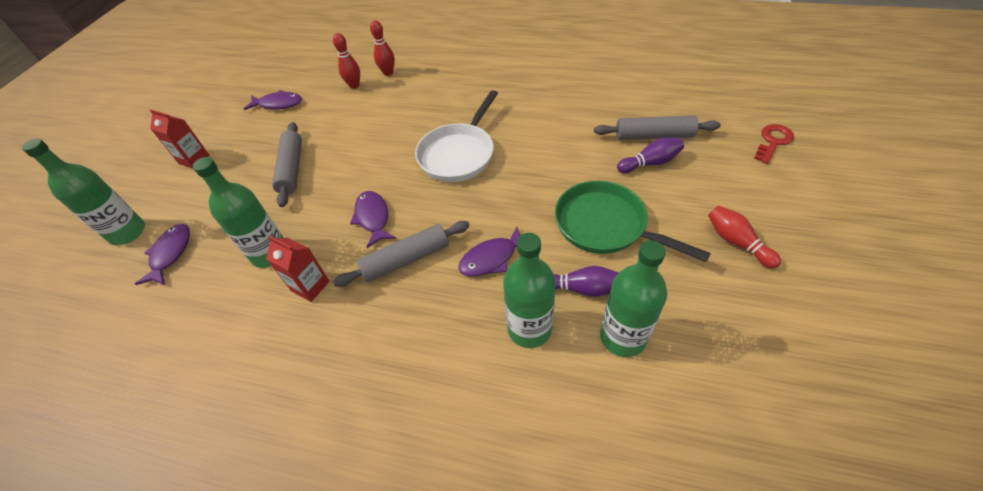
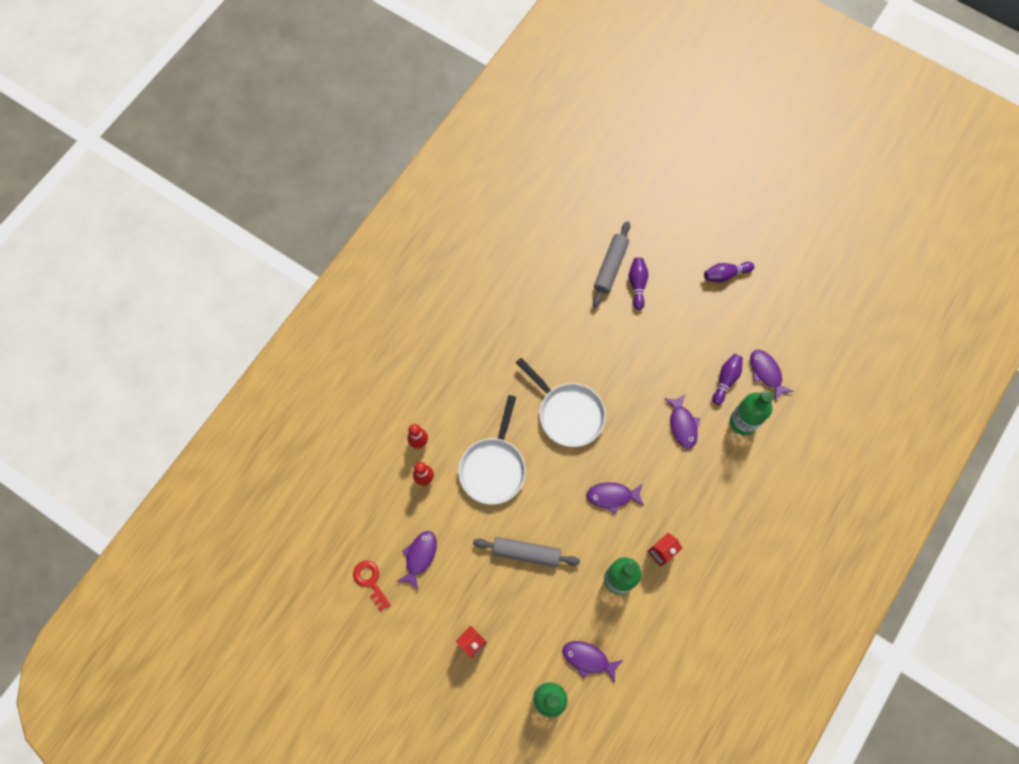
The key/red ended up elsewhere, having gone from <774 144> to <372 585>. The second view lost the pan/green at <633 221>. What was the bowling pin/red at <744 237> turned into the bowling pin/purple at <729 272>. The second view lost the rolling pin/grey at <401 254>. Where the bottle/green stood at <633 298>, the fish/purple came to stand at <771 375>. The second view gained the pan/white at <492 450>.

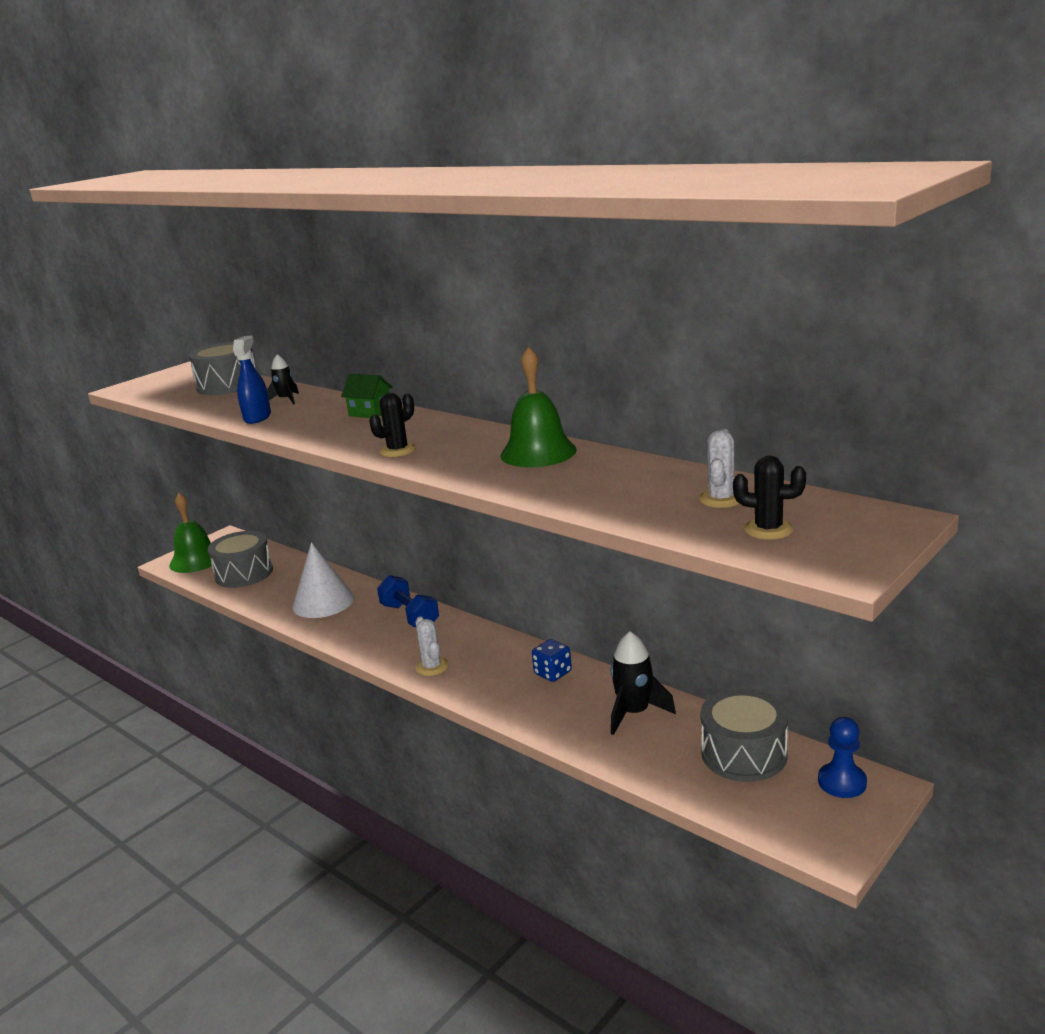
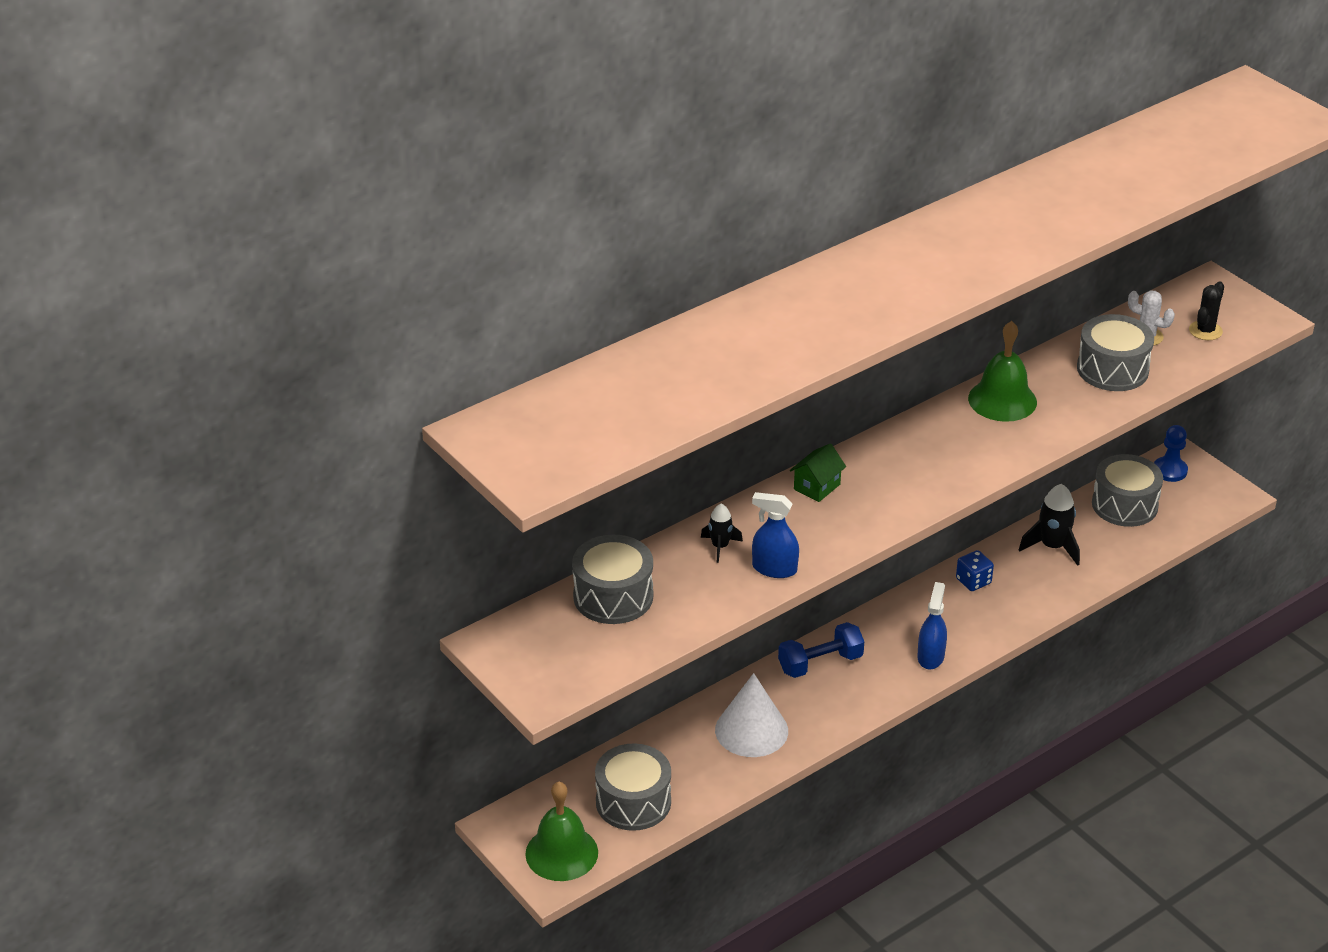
The second view lost the cactus/black at <392 425>. Where the cactus/white stood at <432 646>, the spray bottle/blue came to stand at <932 625>. The second view gained the drum/grey at <1115 352>.

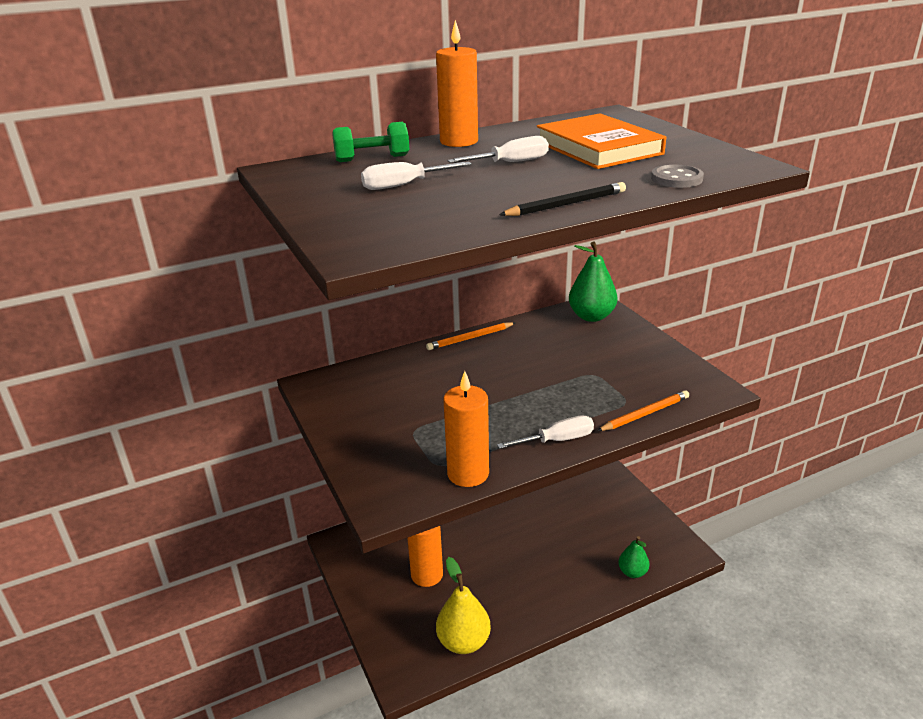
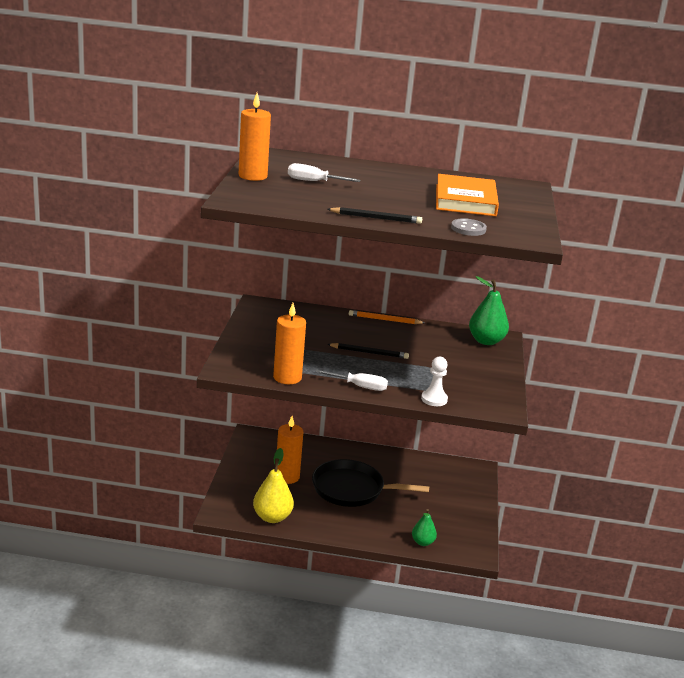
The candle/orange ended up elsewhere, having gone from <457 83> to <255 137>. The second view lost the dumbbell/green at <370 142>. The second view lost the screwdriver/white at <498 149>. Where the pencil/orange stood at <643 410>, the pawn/white came to stand at <434 381>. The second view gained the pencil/black at <368 351>. The second view gained the pan/black at <370 483>.

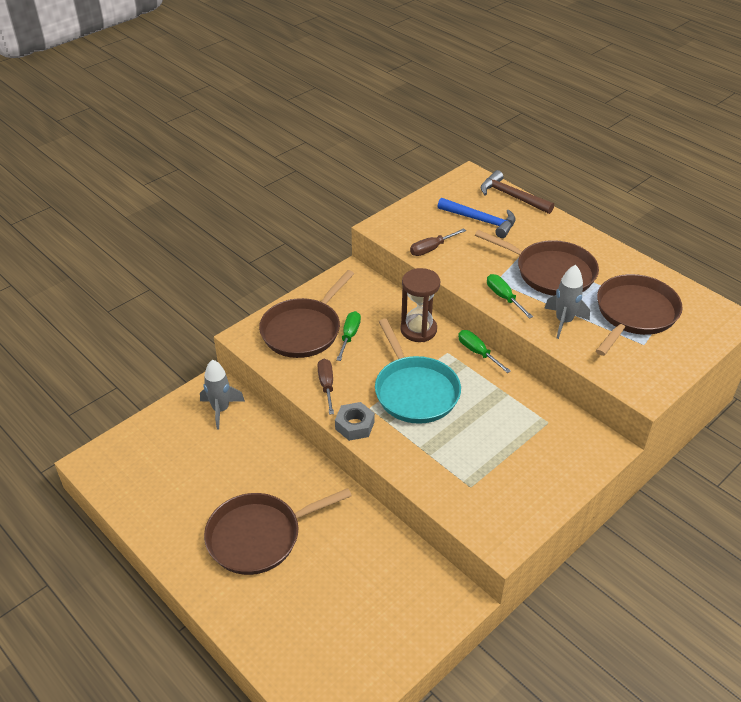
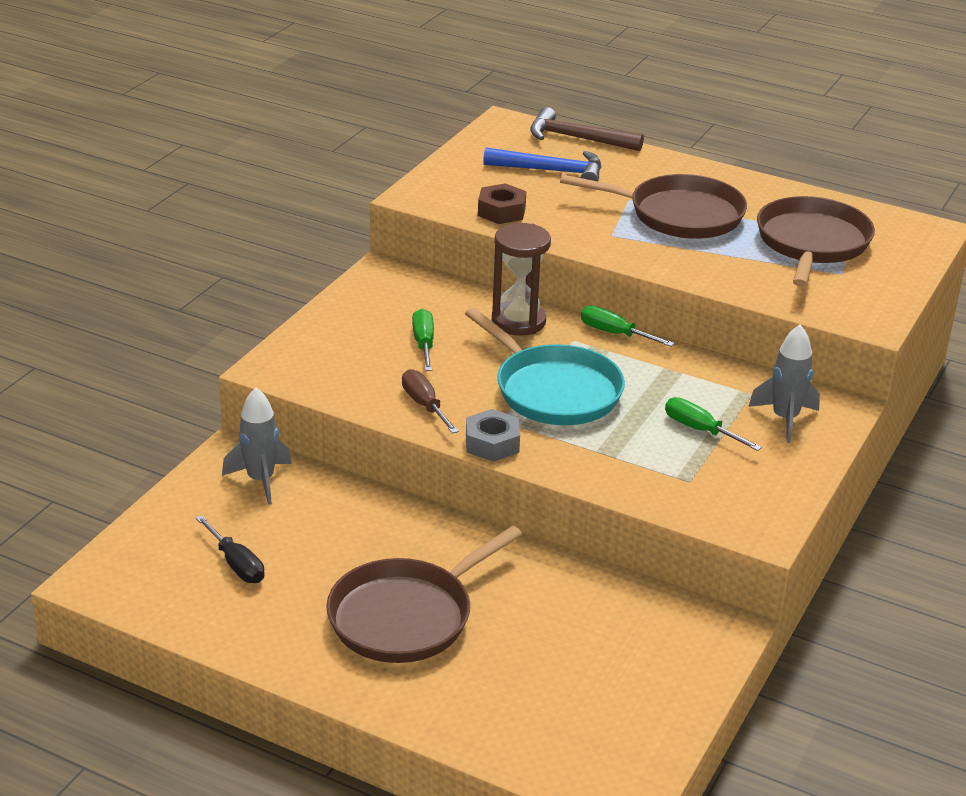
Where the screwdriver/brown stood at <438 242>, the nut/brown came to stand at <502 203>. The rocket/grey ended up elsewhere, having gone from <567 302> to <784 383>. The second view lost the pan/brown at <306 314>. The screwdriver/green ended up elsewhere, having gone from <510 296> to <713 424>. The second view gained the screwdriver/black at <230 549>.

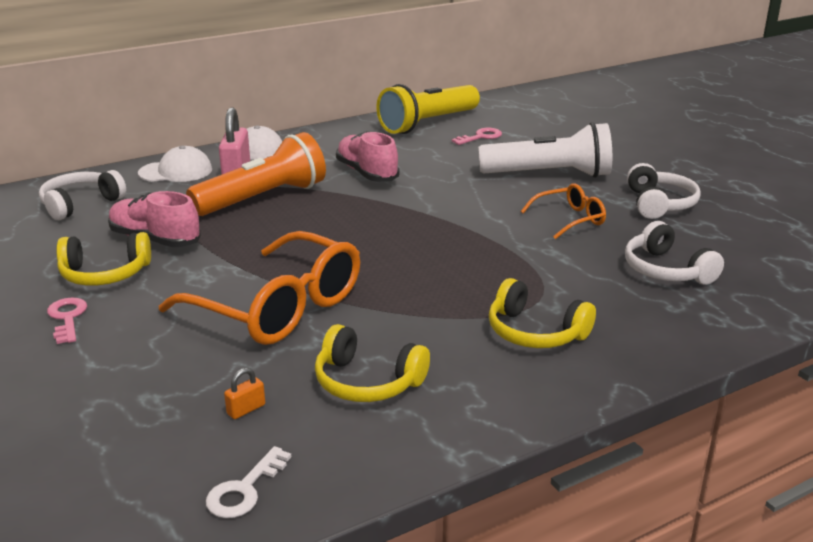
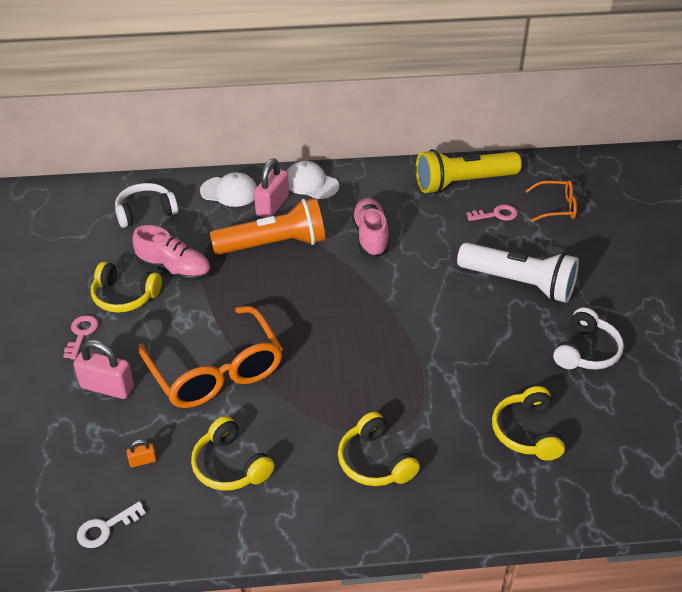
The glasses/orange ended up elsewhere, having gone from <563 211> to <551 201>. The shoe/pink at <154 219> ended up facing another way, 150 degrees clockwise from before. What was the headphones/white at <674 253> turned into the headphones/yellow at <528 423>. The second view gained the padlock/pink at <103 369>.

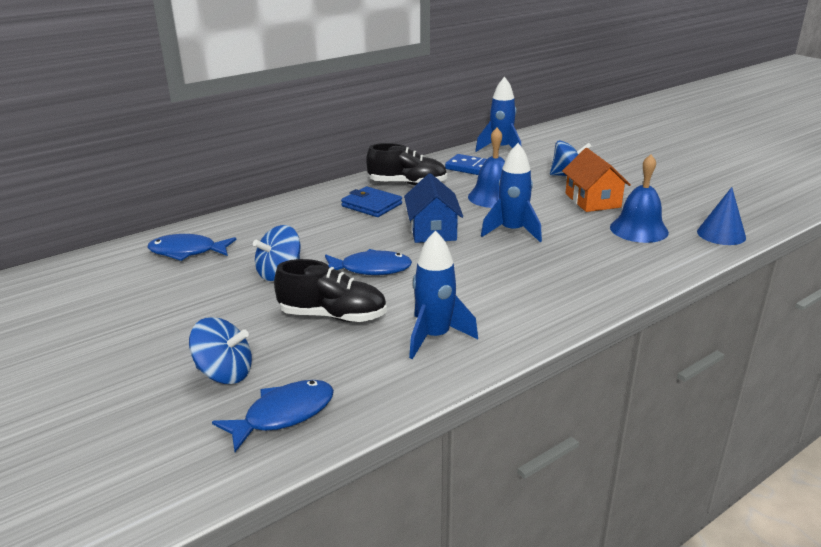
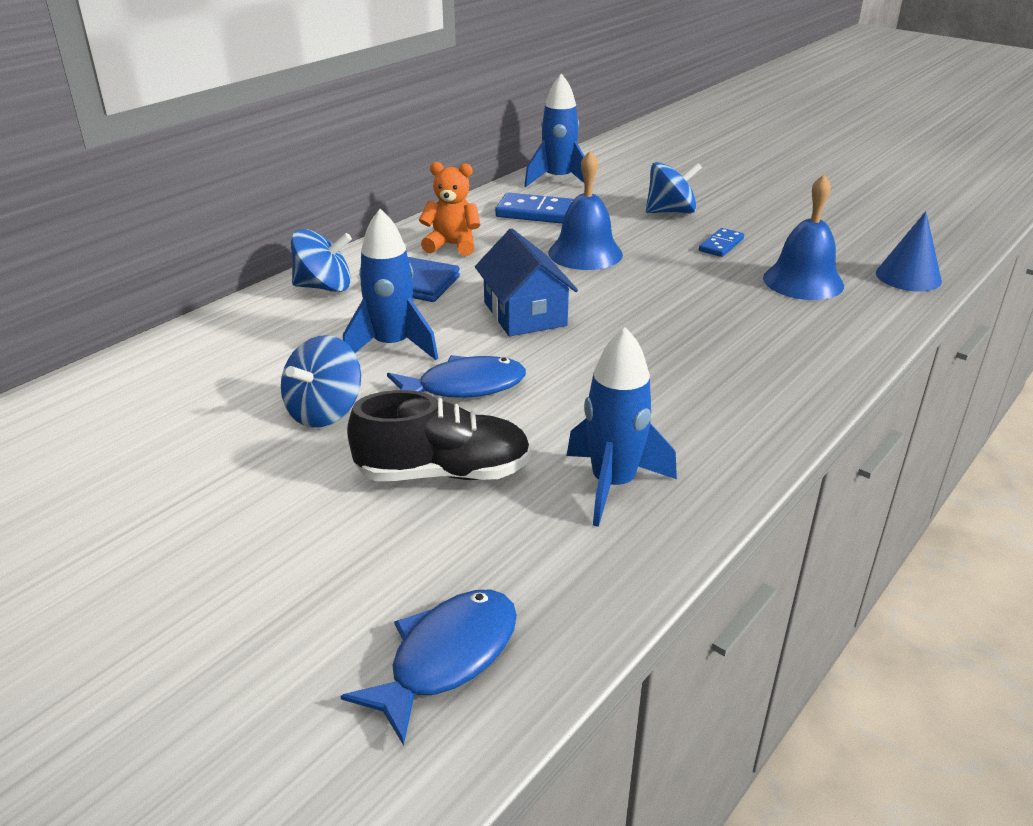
Where the shoe/black stood at <406 164>, the teddy bear/orange came to stand at <450 209>. The rocket/blue ended up elsewhere, having gone from <511 192> to <390 284>. Where the house/orange stood at <596 180>, the domino/blue came to stand at <721 242>. The second view lost the fish/blue at <191 247>. The spinning top/blue ended up elsewhere, having gone from <220 350> to <321 260>.

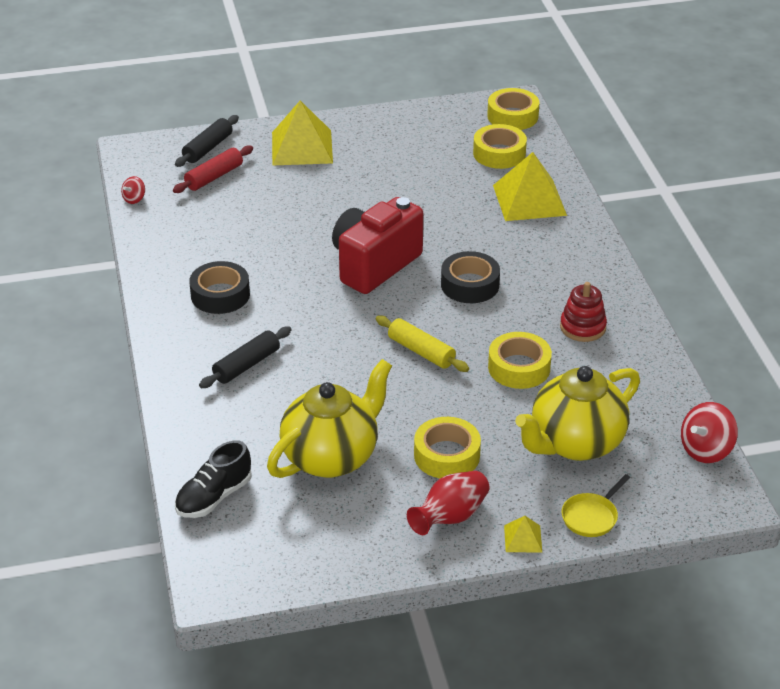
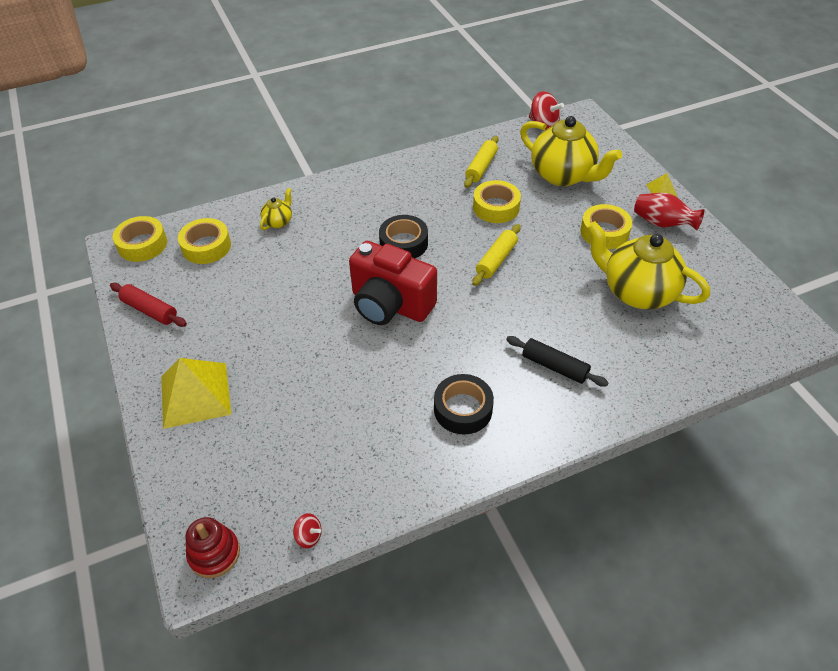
The second view lost the rolling pin/black at <207 141>. The rolling pin/red ended up elsewhere, having gone from <213 169> to <148 305>. Where the pyramid/yellow stood at <530 186>, the teapot/yellow came to stand at <276 209>. The stacking toy/red ended up elsewhere, having gone from <583 312> to <212 547>. The second view lost the shoe/black at <213 479>. The second view lost the pan/yellow at <596 505>. The second view gained the rolling pin/yellow at <481 162>.

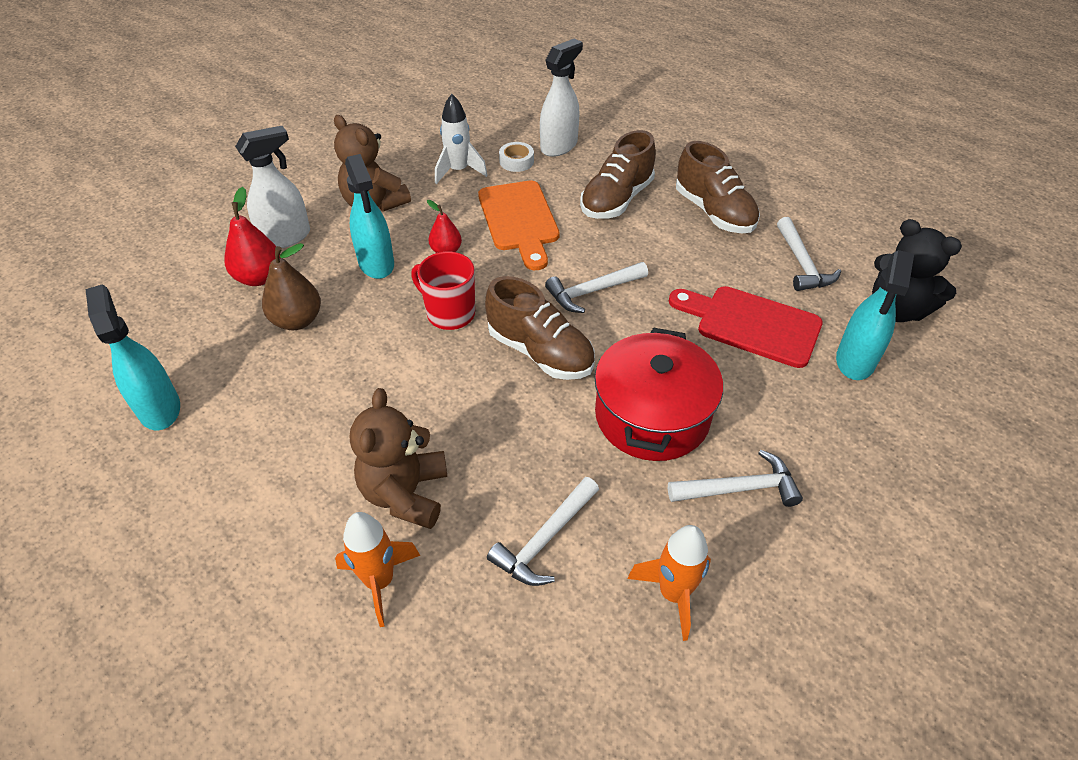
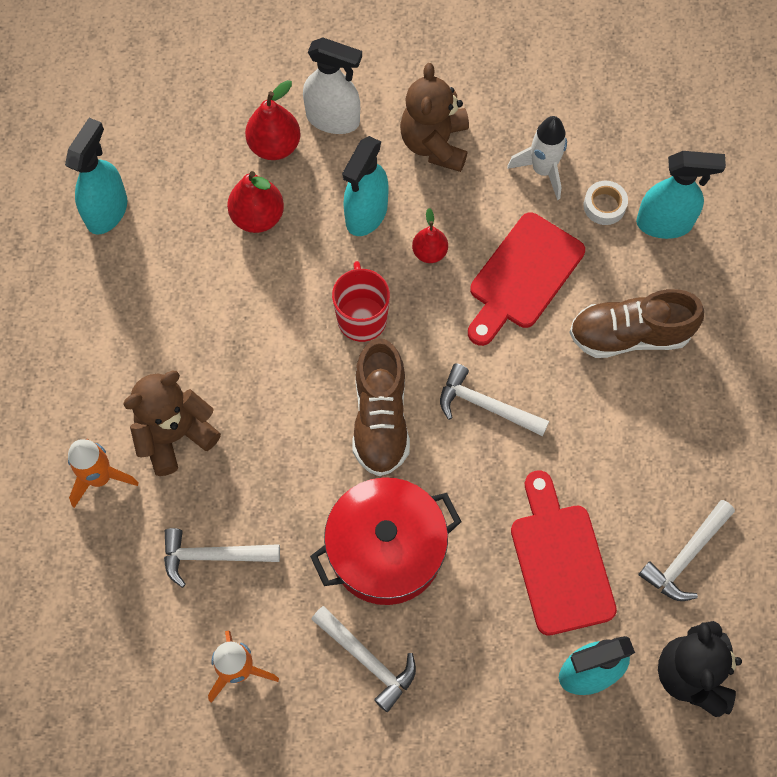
What was the spray bottle/white at <561 98> turned into the spray bottle/turquoise at <681 195>. The second view lost the shoe/brown at <718 187>. What was the cutting board/orange at <518 225> turned into the cutting board/red at <526 279>. What was the pear/brown at <291 286> turned into the pear/red at <255 202>.

